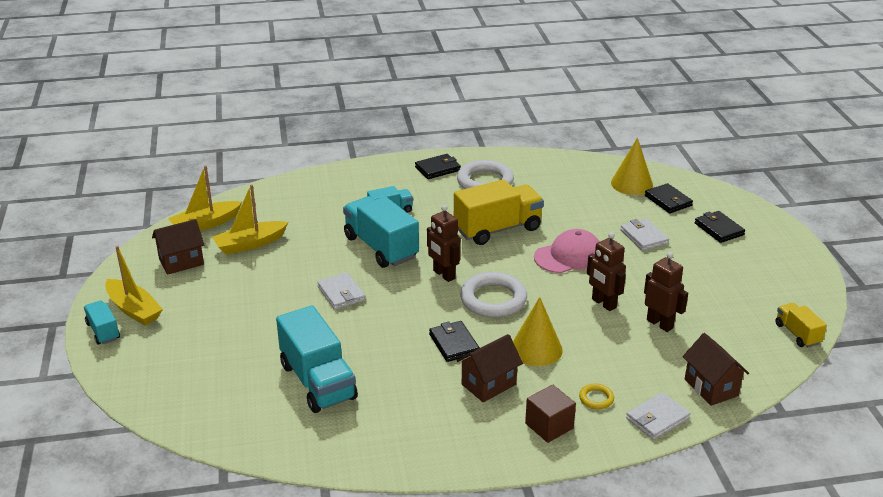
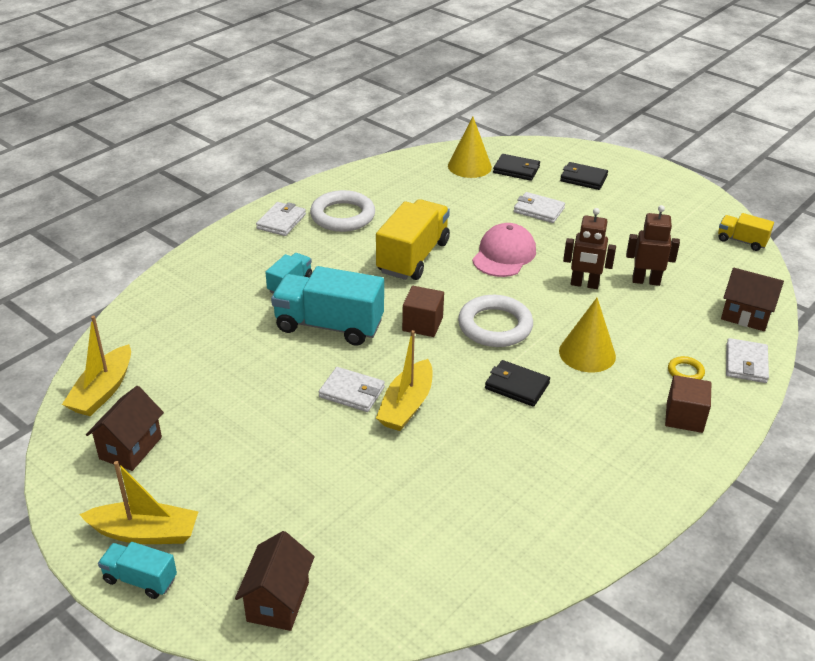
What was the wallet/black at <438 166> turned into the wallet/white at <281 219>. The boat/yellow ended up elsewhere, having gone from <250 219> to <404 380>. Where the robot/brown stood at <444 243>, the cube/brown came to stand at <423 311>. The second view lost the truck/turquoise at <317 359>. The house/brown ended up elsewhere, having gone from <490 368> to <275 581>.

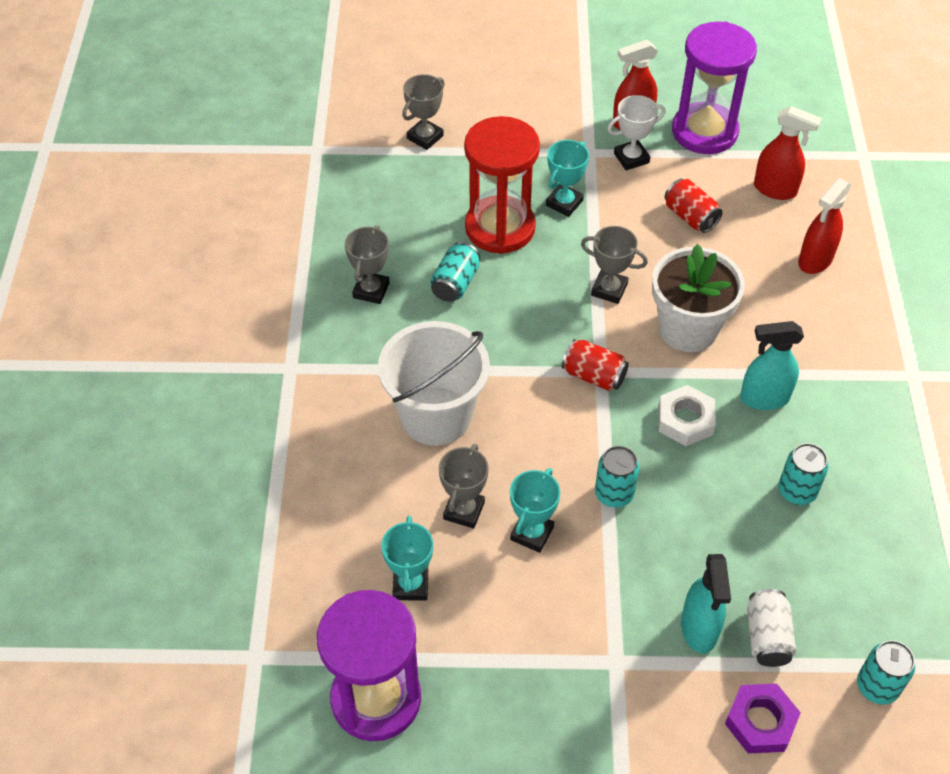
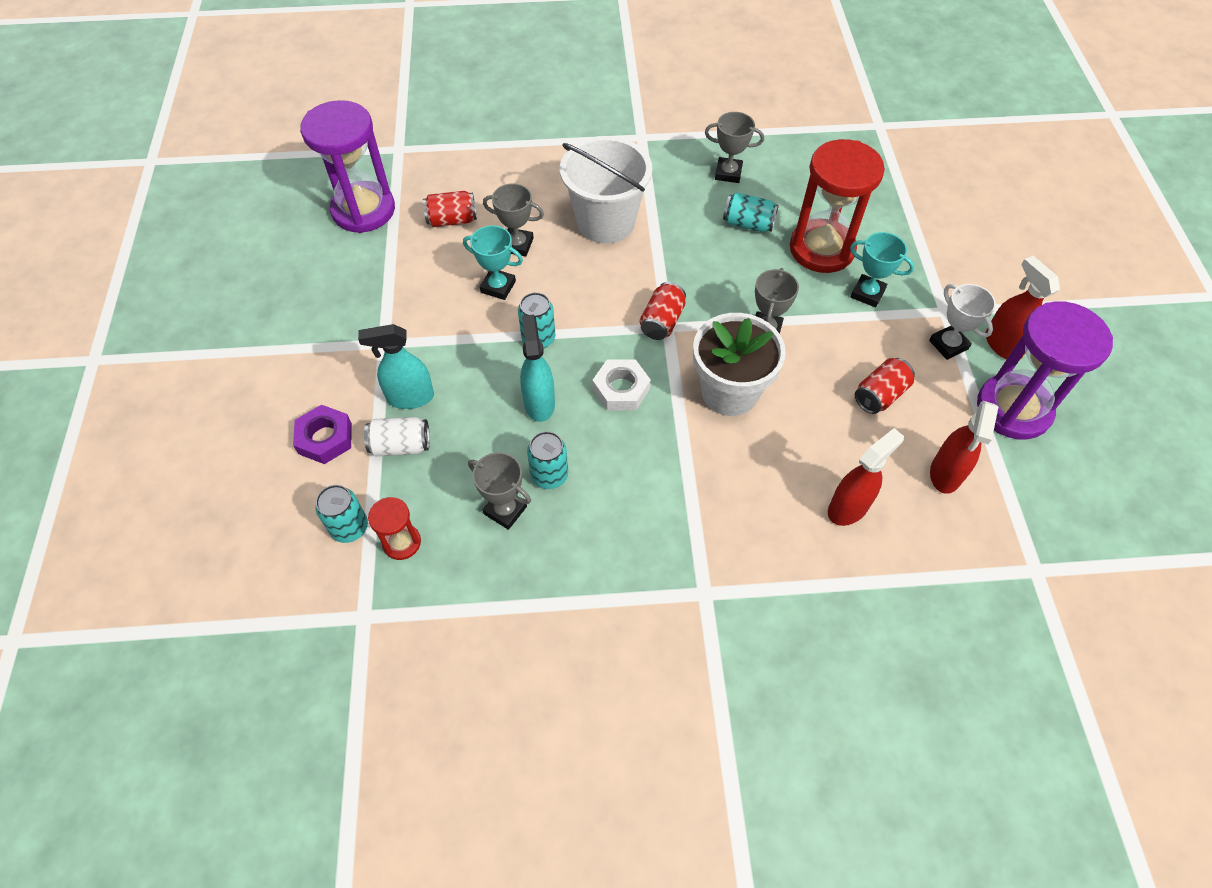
The trophy/grey ended up elsewhere, having gone from <423 112> to <499 491>. The spray bottle/red at <824 226> ended up facing another way, 105 degrees clockwise from before. The spray bottle/turquoise ended up elsewhere, having gone from <772 365> to <537 368>. Where the trophy/turquoise stood at <407 558>, the can/red came to stand at <450 209>. The second view gained the hourglass/red at <394 528>.

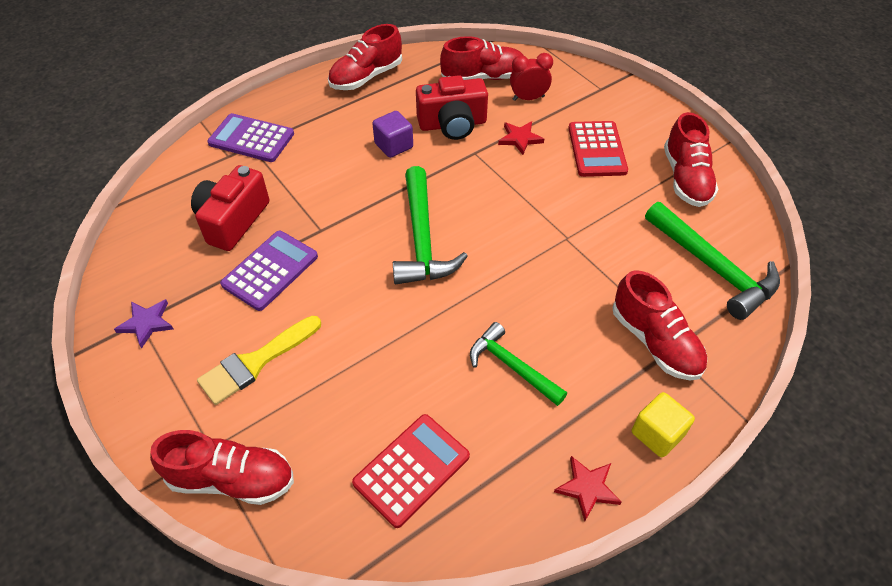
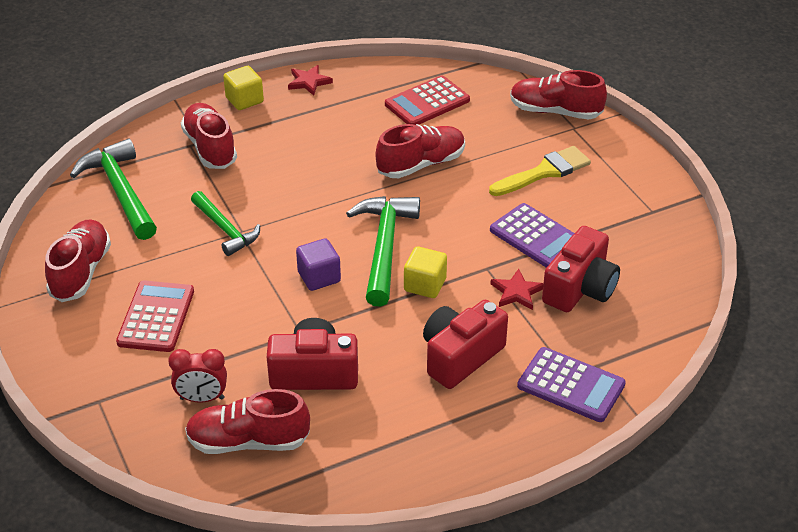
The shoe/red ended up elsewhere, having gone from <365 57> to <420 151>. The cube/purple ended up elsewhere, having gone from <392 134> to <318 264>. The star/red ended up elsewhere, having gone from <521 138> to <517 289>. The calculator/purple at <269 271> ended up facing another way, 90 degrees counterclockwise from before. The second view lost the star/purple at <143 323>. The hammer/green ended up elsewhere, having gone from <518 364> to <225 223>. The second view gained the cube/yellow at <425 272>. The second view gained the camera/red at <465 344>.

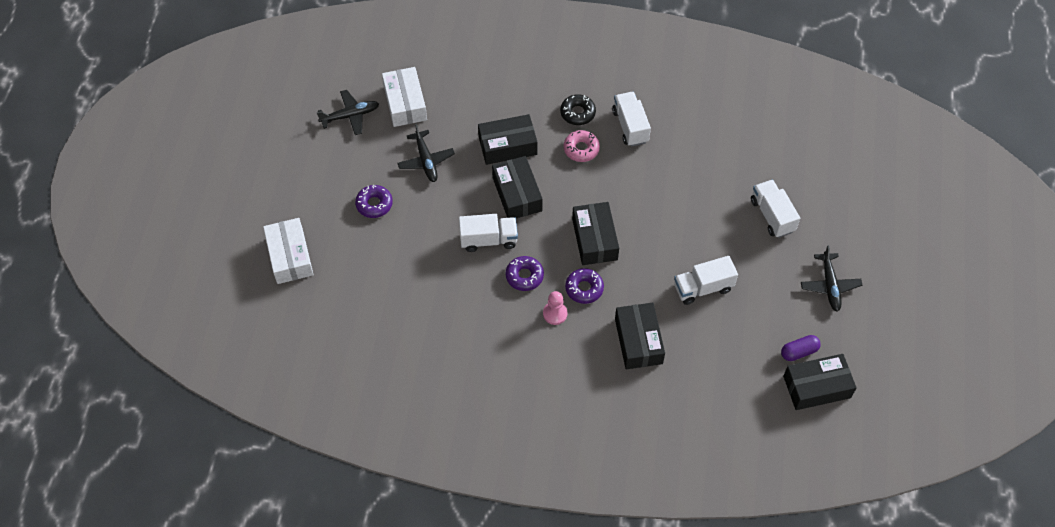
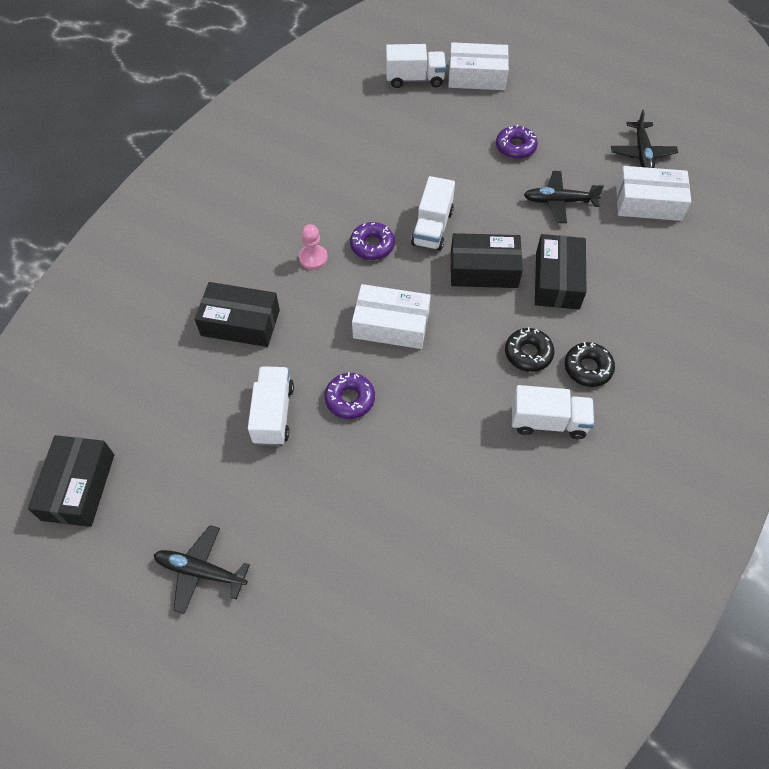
What was the donut/pink at <582 146> turned into the donut/black at <529 349>. The truck/white ended up elsewhere, having gone from <775 209> to <416 66>. What was the box/black at <595 233> turned into the box/white at <391 316>. The donut/purple ended up elsewhere, having gone from <584 286> to <349 395>. The second view lost the capsule/purple at <801 348>.

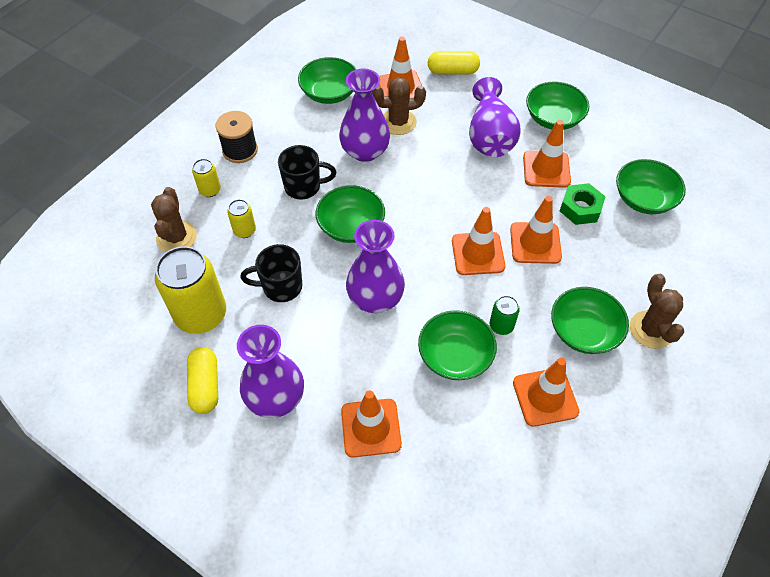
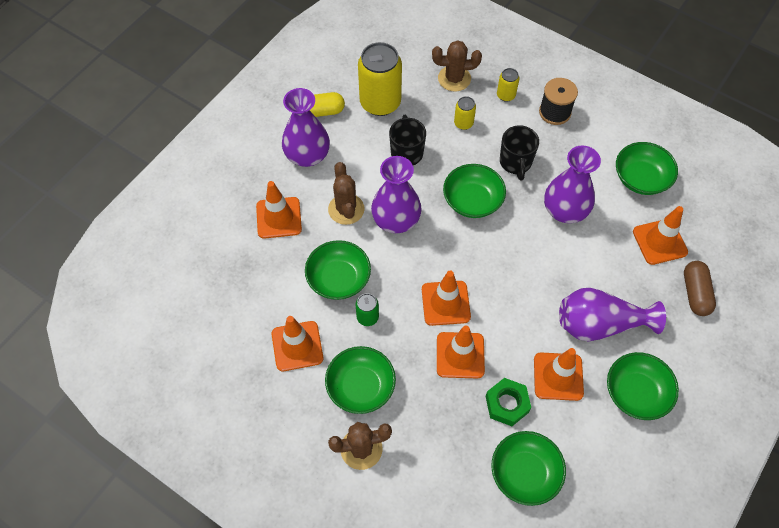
What was the capsule/yellow at <454 62> turned into the capsule/brown at <700 288>. The cactus/brown ended up elsewhere, having gone from <399 106> to <346 193>.

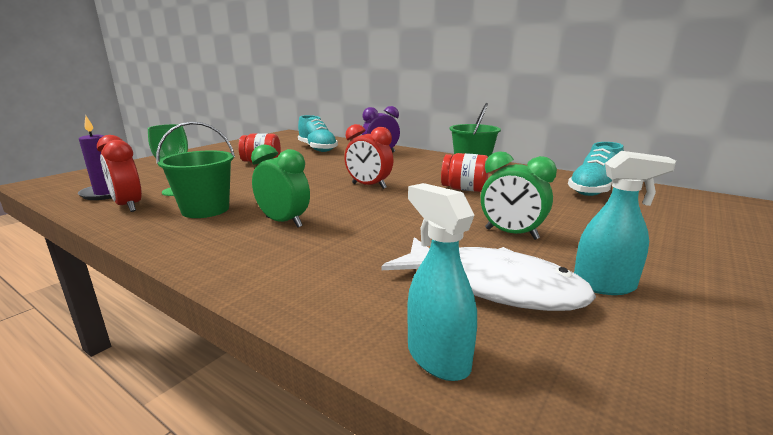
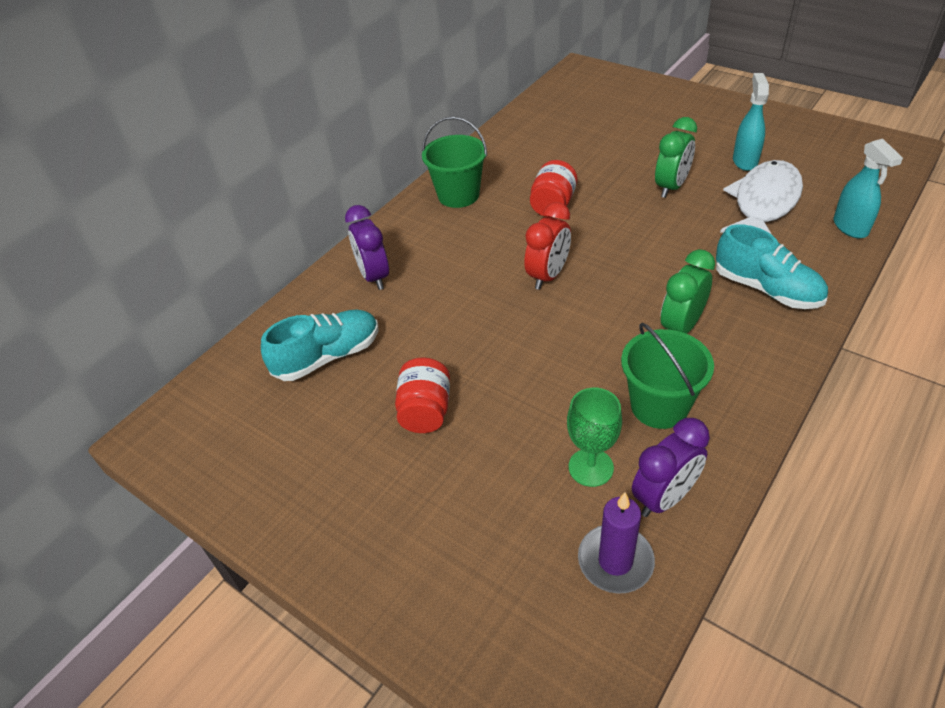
What was the clock/red at <119 173> turned into the clock/purple at <671 467>. The shoe/turquoise ended up elsewhere, having gone from <596 169> to <772 266>. The spray bottle/turquoise at <442 282> ended up facing another way, 75 degrees counterclockwise from before.

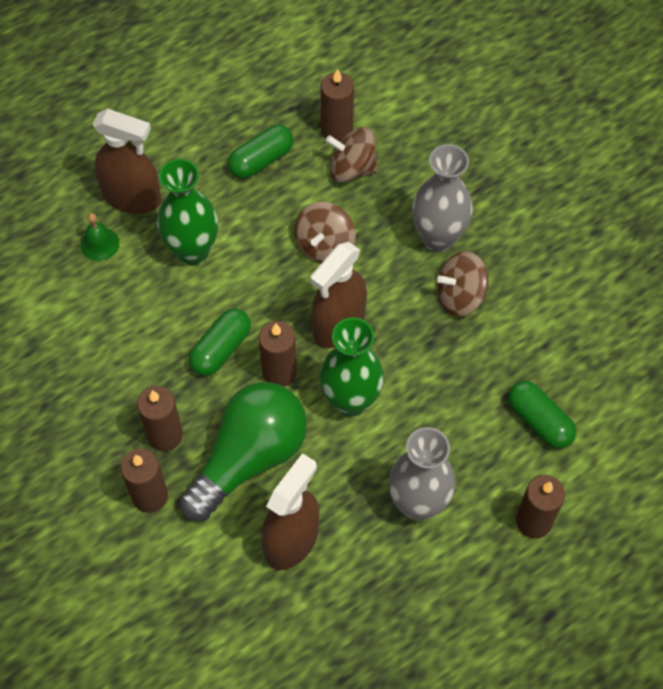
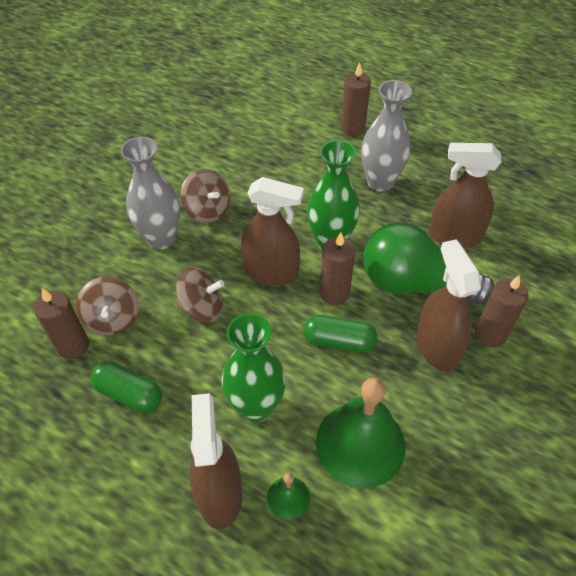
The second view lost the capsule/green at <542 415>. Where the candle/brown stood at <160 418>, the spray bottle/brown came to stand at <448 305>. The second view gained the bell/green at <360 432>.

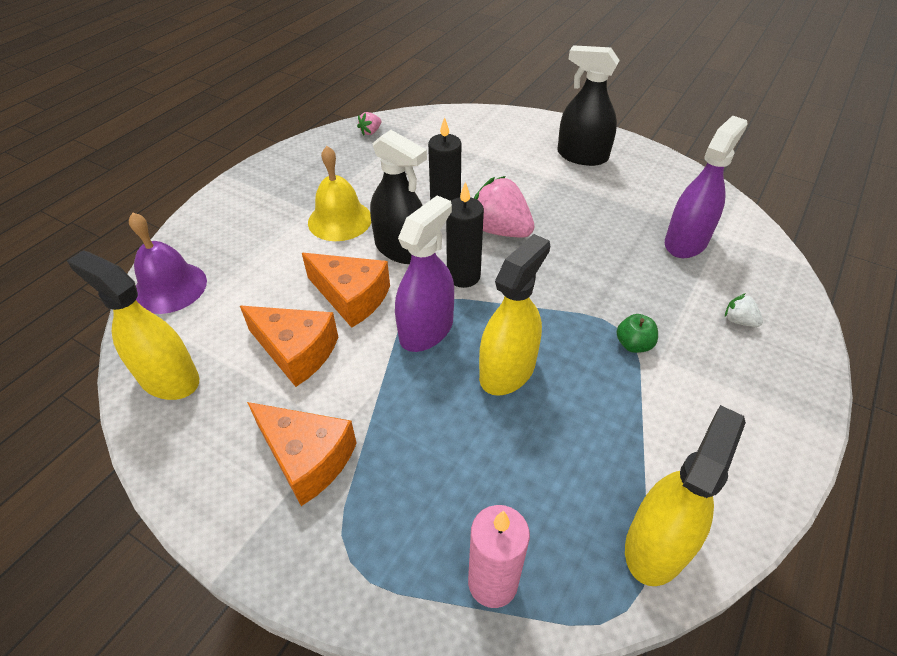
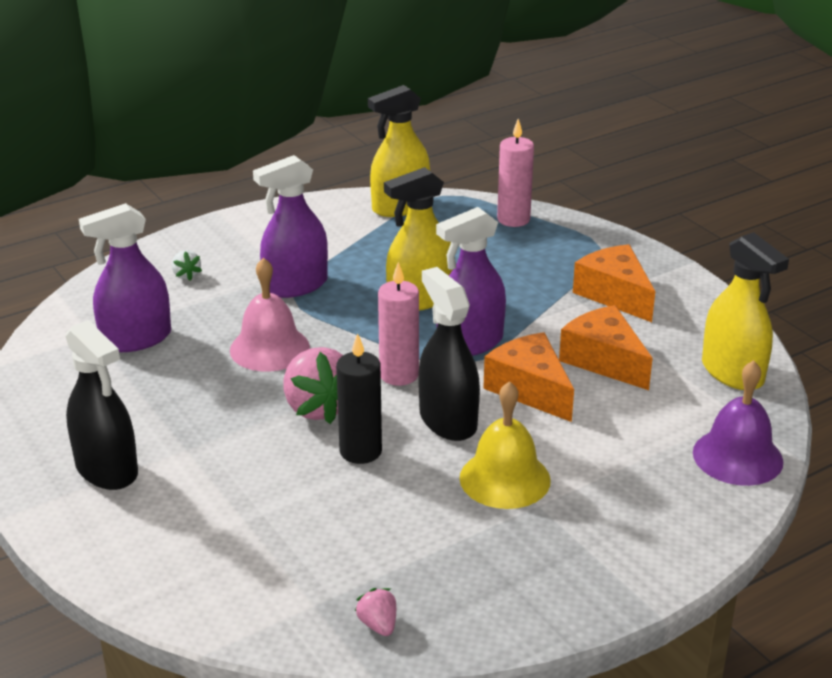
The strawberry/pink at <369 123> ended up facing another way, 90 degrees counterclockwise from before. What was the candle/black at <465 235> turned into the candle/pink at <398 324>. Where the apple/green stood at <637 333>, the spray bottle/purple came to stand at <290 226>. The second view gained the bell/pink at <270 314>.

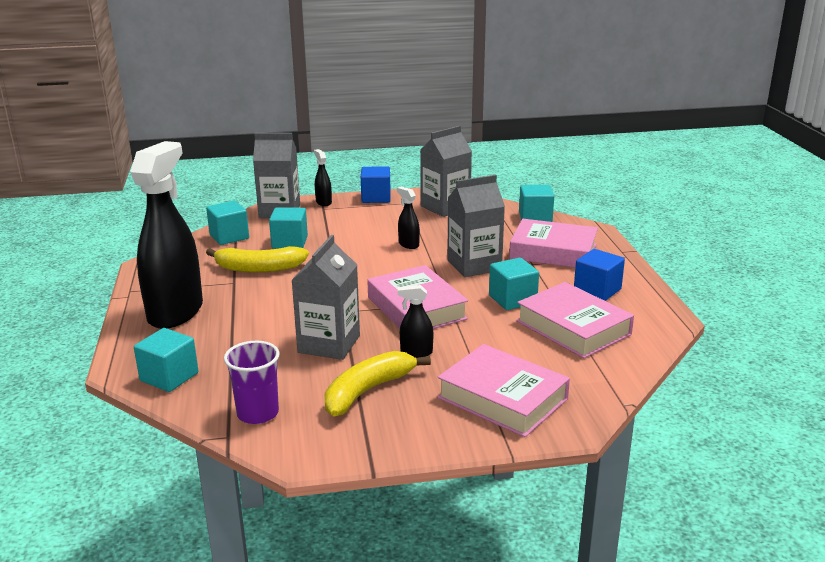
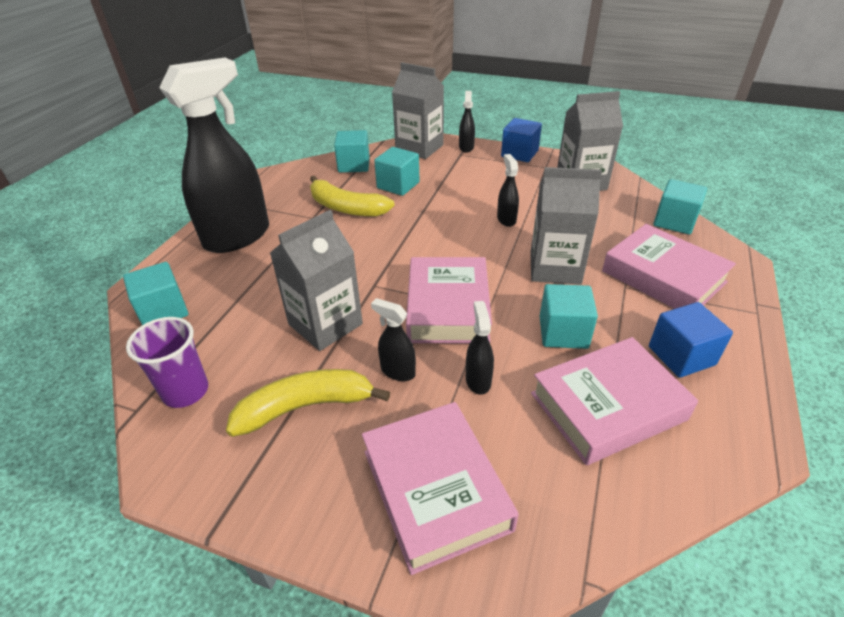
The book/pink at <575 320> ended up facing another way, 75 degrees clockwise from before. The second view gained the spray bottle/black at <480 348>.

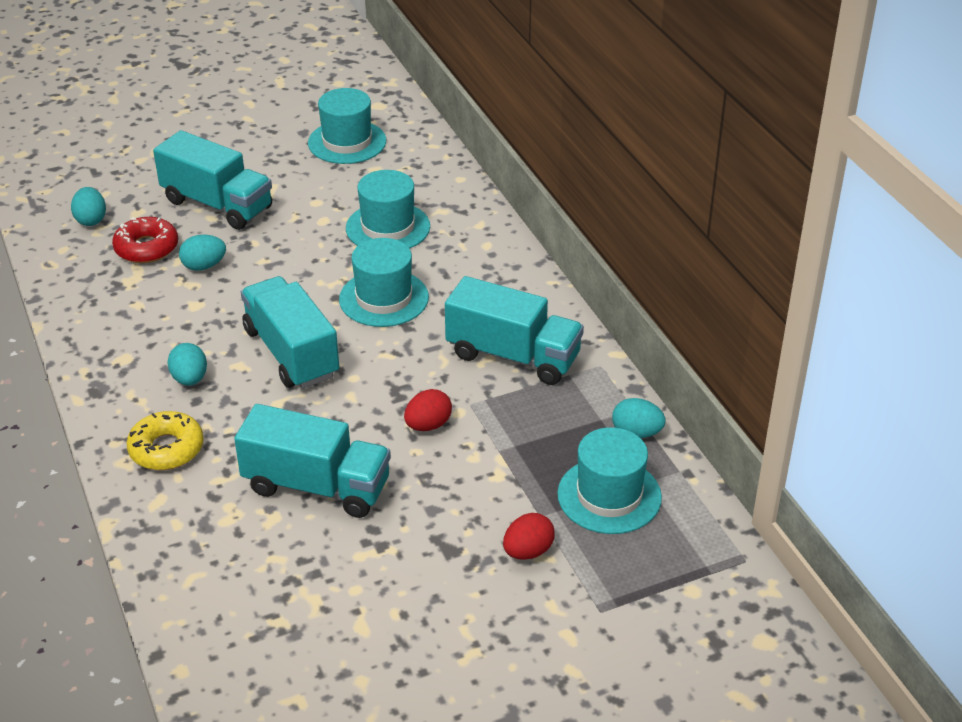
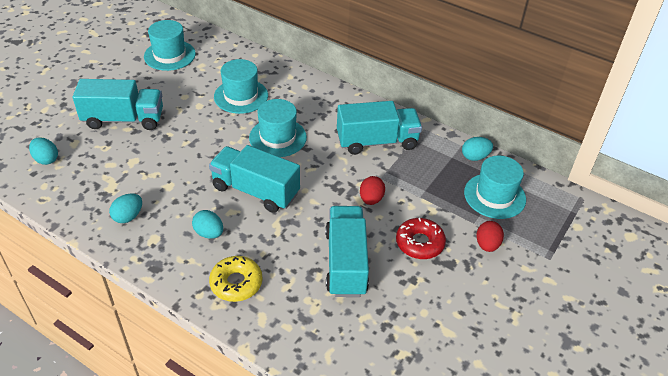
The donut/red ended up elsewhere, having gone from <145 240> to <421 238>. The egg/turquoise ended up elsewhere, having gone from <202 253> to <125 208>. The truck/turquoise at <312 461> ended up facing another way, 75 degrees counterclockwise from before.

